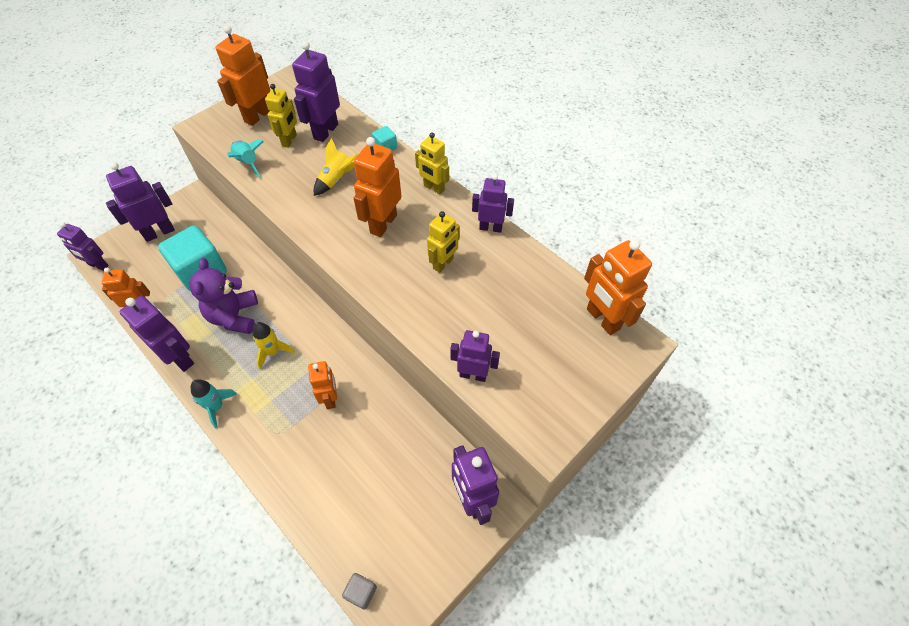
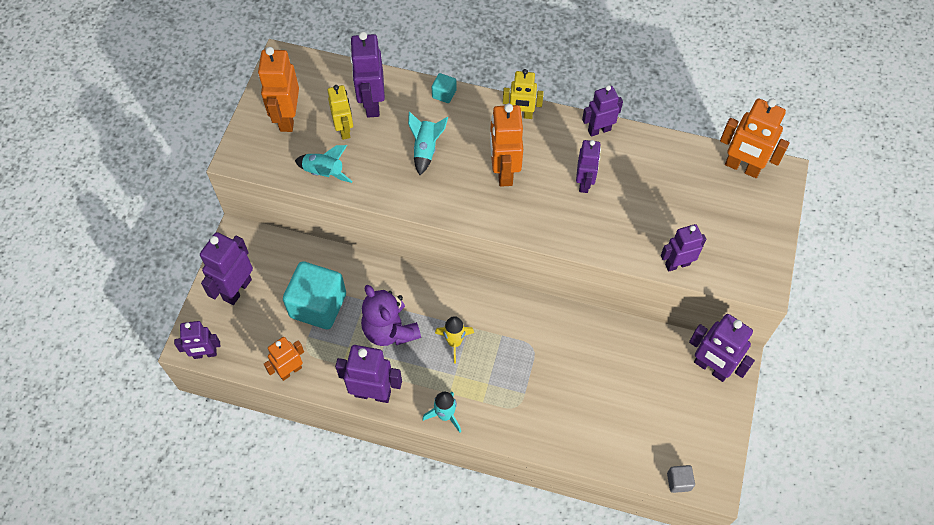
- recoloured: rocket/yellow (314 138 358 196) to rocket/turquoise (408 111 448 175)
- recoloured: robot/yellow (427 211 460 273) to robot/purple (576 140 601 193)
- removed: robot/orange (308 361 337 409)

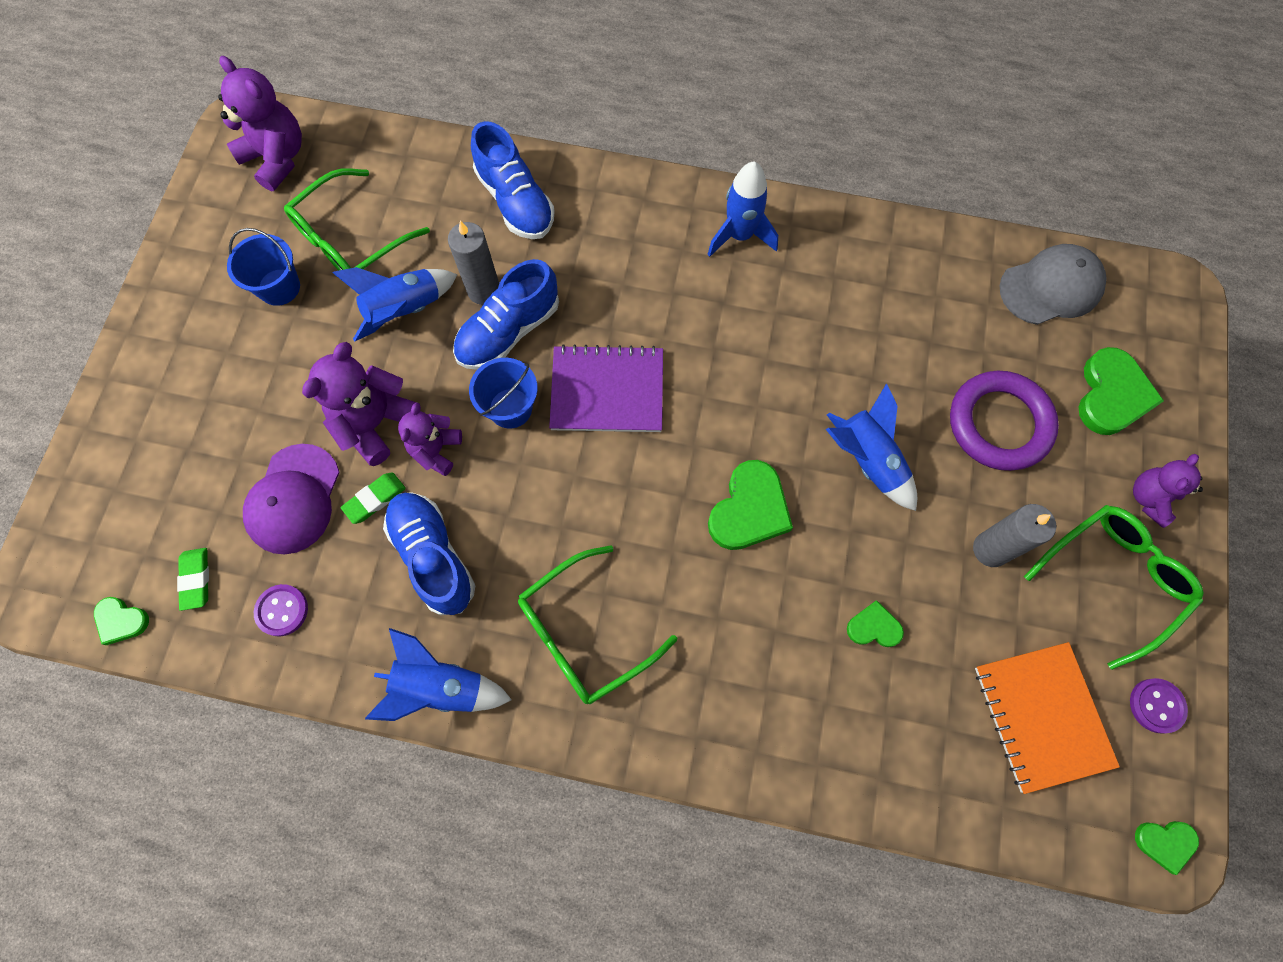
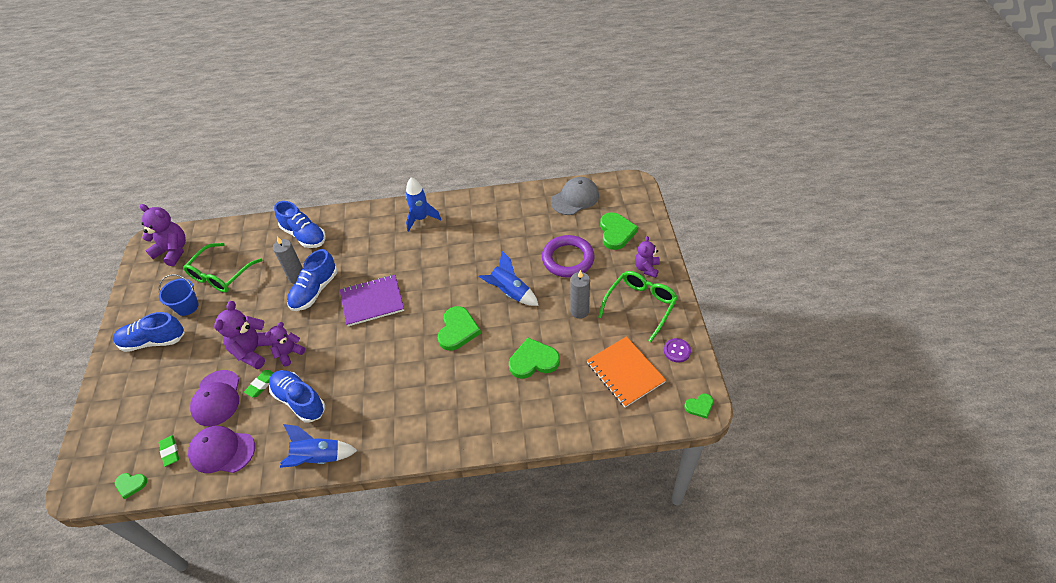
- added: shoe/blue (113 312 185 352)
- replaced: button/purple (254 584 308 636) to cap/purple (188 426 255 473)
- turned: teddy bear/purple (398 402 462 476) = (265 322 305 366) 45 degrees clockwise
- resized: heart/green (847 600 904 647) = (509 338 560 379) x1.82
- removed: rocket/blue (332 267 457 341)
- removed: bucket/blue (469 358 538 429)
- removed: glasses/green (518 545 677 704)

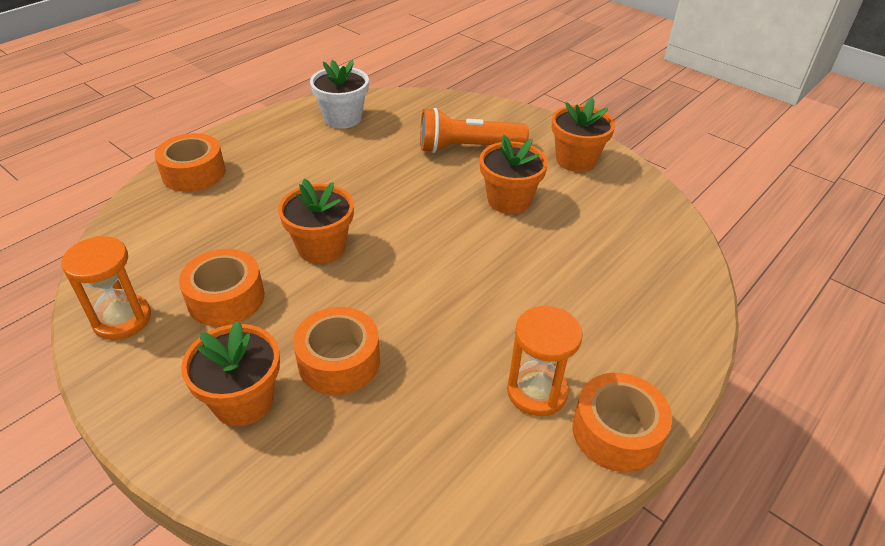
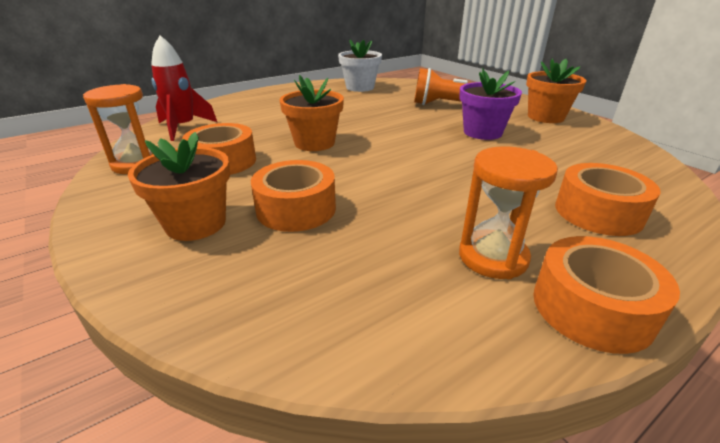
- added: rocket/red (151 36 217 141)
- recoloured: flower pot/orange (480 135 548 214) to flower pot/purple (459 68 522 140)
- moved: tape/orange (155 133 226 192) to (555 163 661 236)

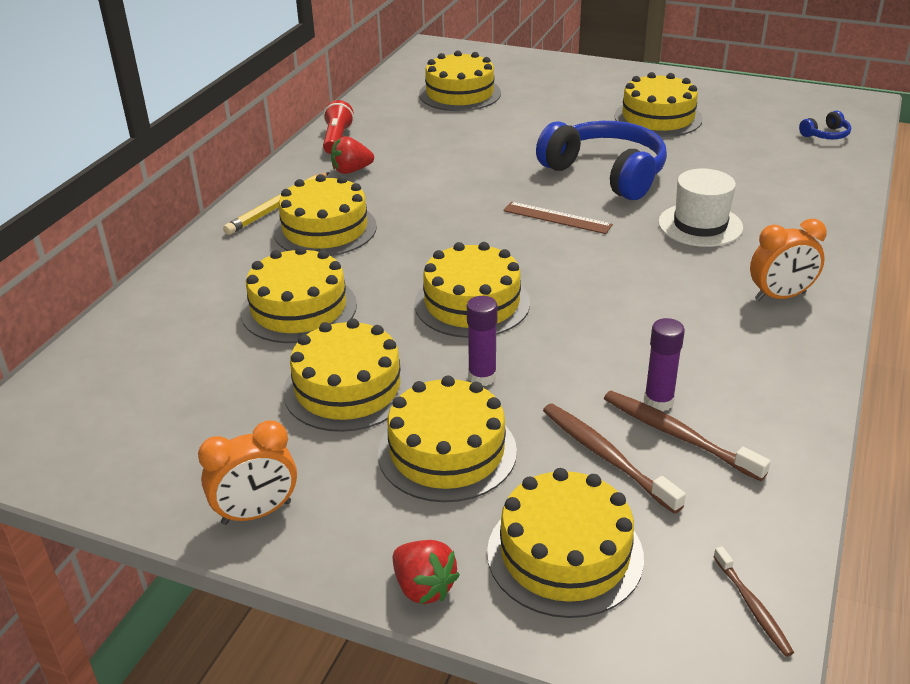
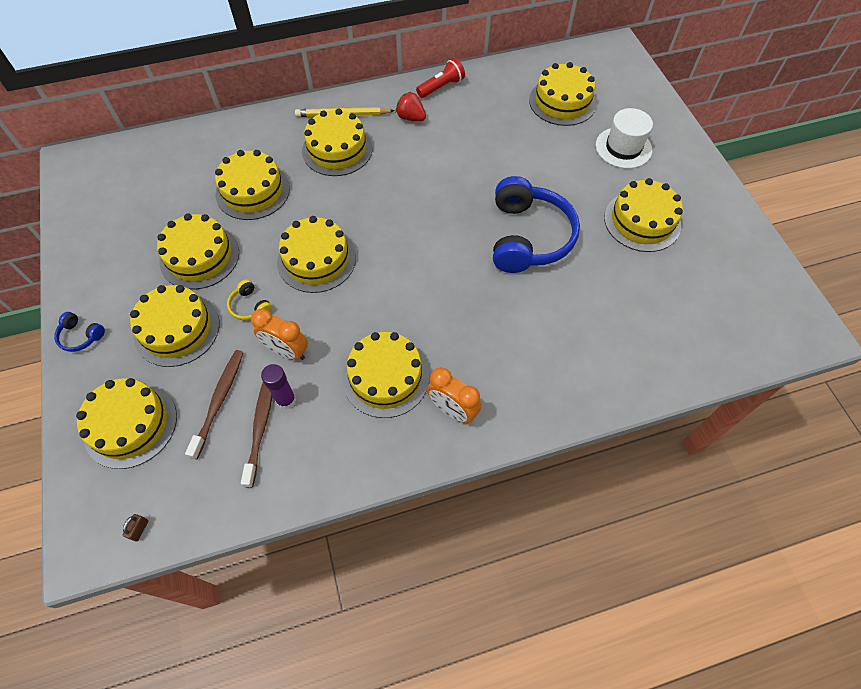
- moved: headphones/blue (799 111 851 139) to (54 312 105 352)
- replaced: toothbrush/brown (713 546 794 657) to padlock/brown (123 514 148 541)
- replaced: glue stick/purple (467 296 498 386) to headphones/yellow (227 279 272 320)
- moved: clock/orange (198 420 297 525) to (251 309 308 360)
- added: cake/yellow (342 332 429 418)
- moved: hat/white (658 169 743 247) to (596 108 653 169)
- removed: strawberry/red (393 540 460 604)
- removed: ruler/brown (503 202 613 234)

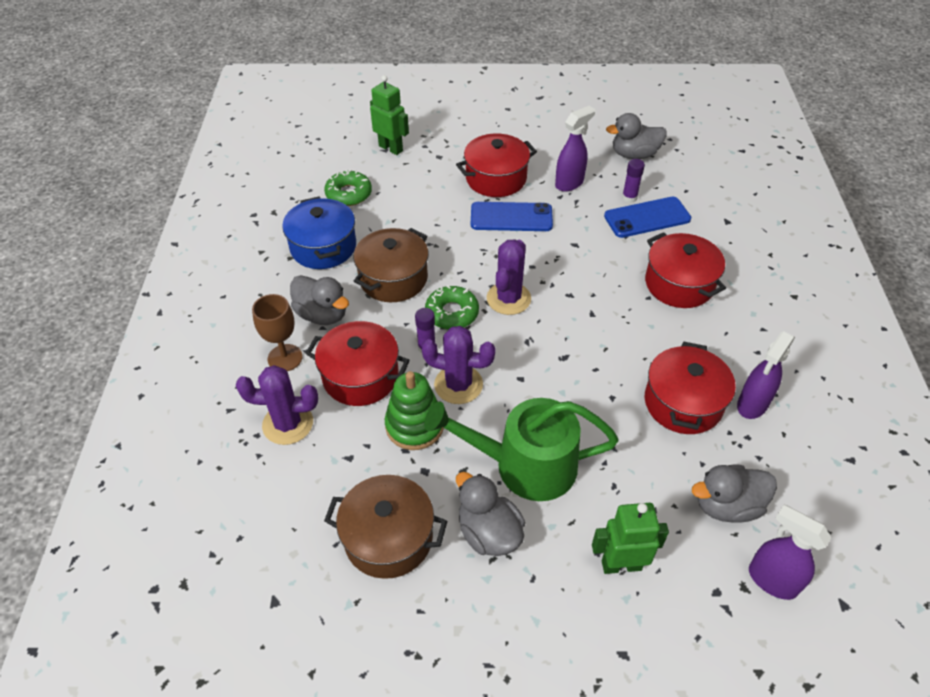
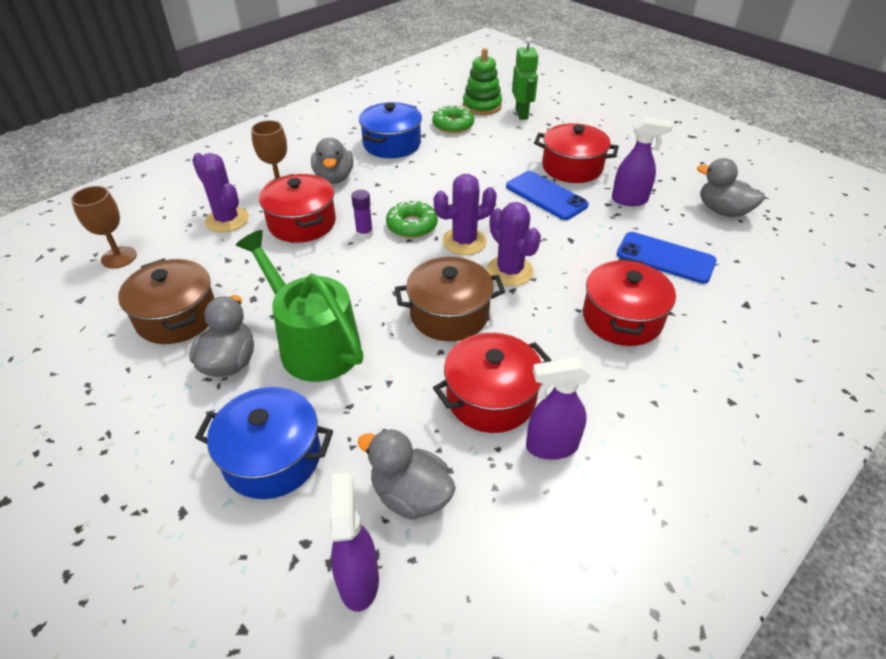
- added: goblet/brown (71 186 137 268)
- replaced: robot/green (592 503 669 574) to pot/blue (195 387 333 499)
- moved: pot/brown (354 228 429 302) to (395 257 505 341)
- moved: stacking toy/green (385 371 444 450) to (463 48 502 115)
- moved: cactus/purple (421 326 496 404) to (487 202 541 286)
- removed: glue stick/purple (622 159 645 203)

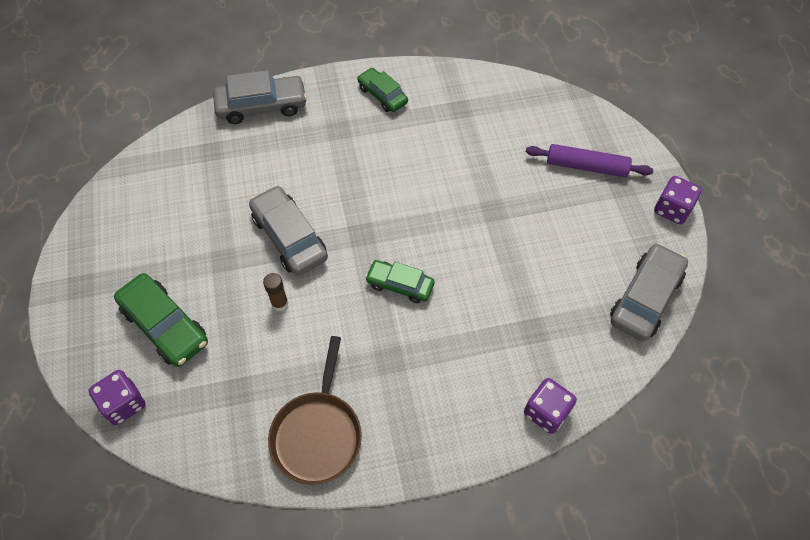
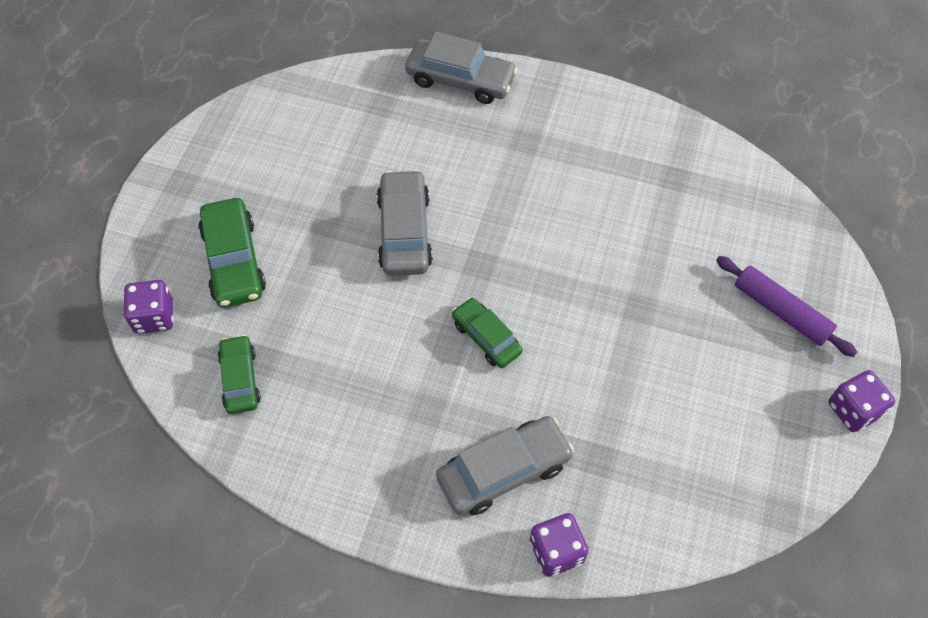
- moved: car/green (357 68 408 112) to (218 335 261 414)
- moved: car/grey (610 243 688 341) to (436 416 574 515)
- removed: glue stick/brown (263 273 288 311)
- removed: pan/brown (268 336 362 485)

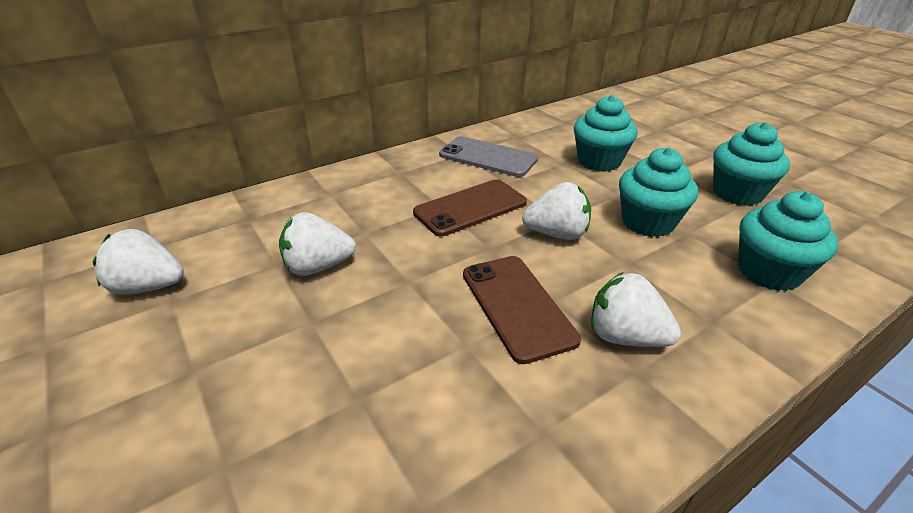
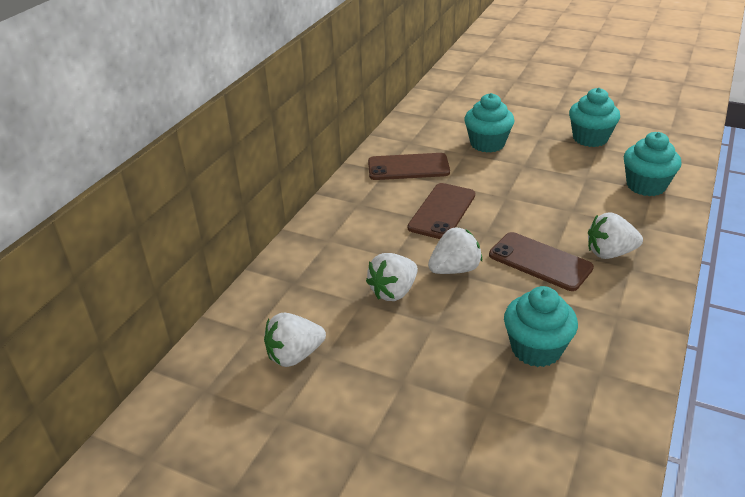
- recoloured: phone/grey (439 136 538 177) to phone/brown (368 153 450 180)
- moved: strawberry/white (522 182 591 240) to (428 227 482 274)
- moved: cupcake/turquoise (619 147 698 237) to (504 286 578 367)

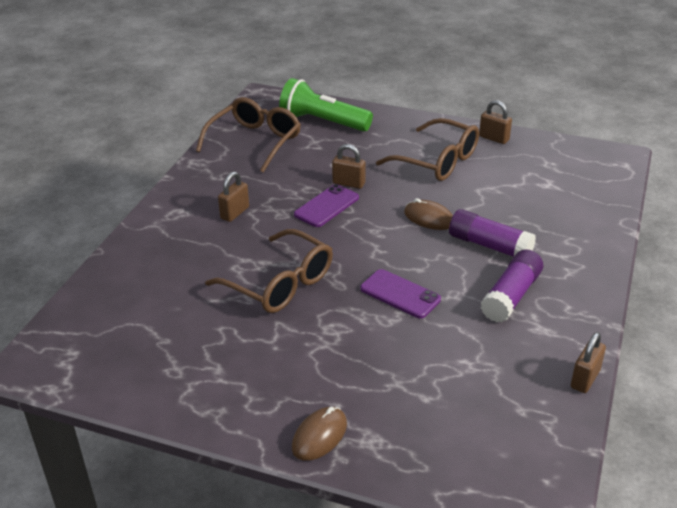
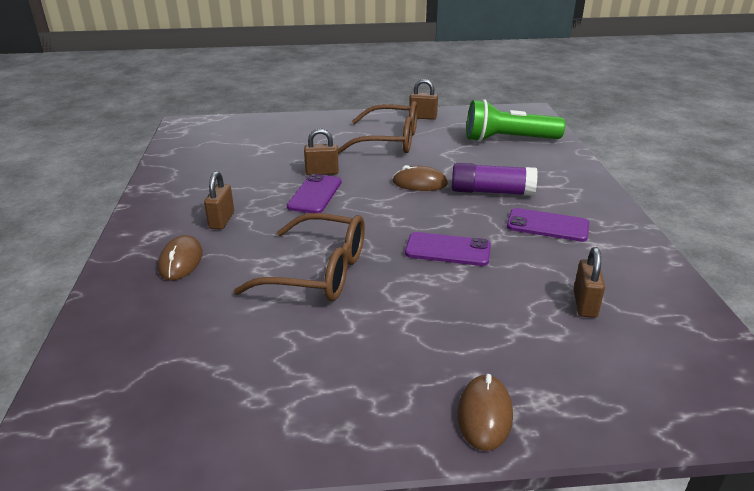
- added: mouse/brown (158 235 203 280)
- moved: flashlight/green (279 78 373 132) to (466 99 565 142)
- replaced: glue stick/purple (481 250 543 322) to phone/purple (507 208 589 242)
- moved: padlock/brown (571 332 606 393) to (574 247 605 318)
- removed: glasses/brown (196 97 301 173)

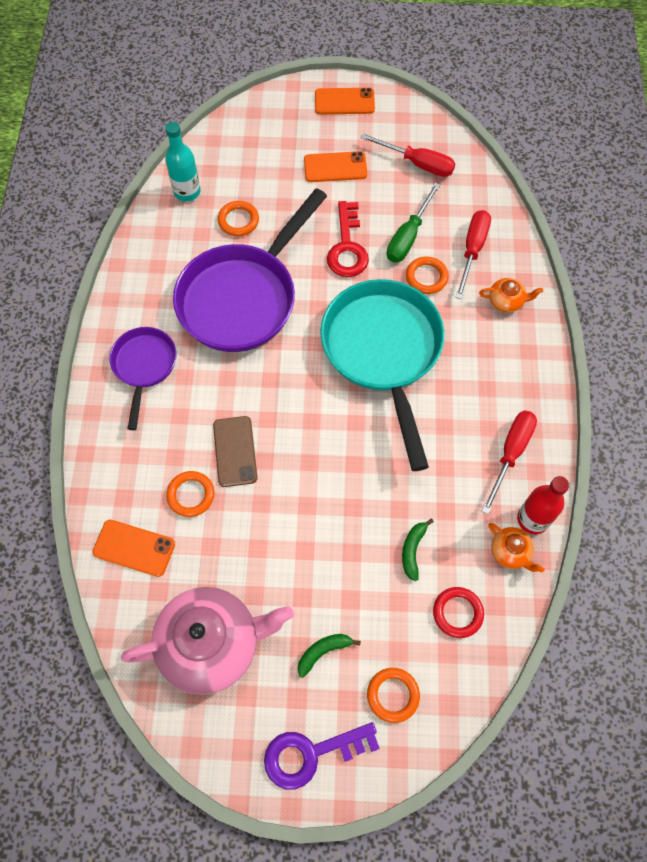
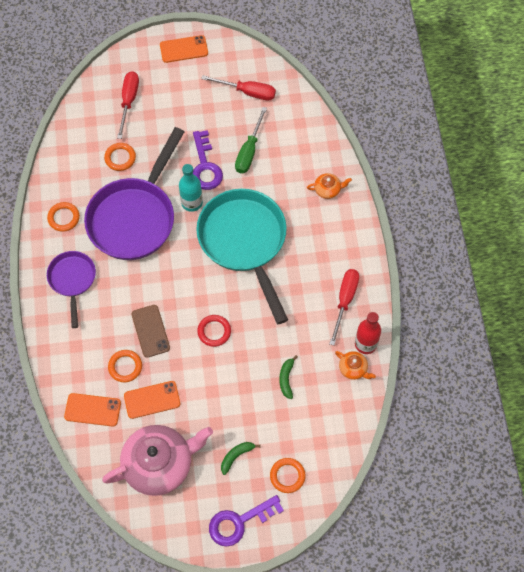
- moved: ring/orange (406 257 449 294) to (47 202 80 232)
- moved: screwdriver/red (455 210 491 299) to (117 71 139 139)
- moved: phone/orange (304 151 367 182) to (124 381 180 419)
- moved: bottle/turquoise (165 122 201 201) to (179 164 203 212)
- recoloured: key/red (327 201 369 277) to key/purple (193 130 223 190)
- moved: ring/red (433 587 484 638) to (197 315 231 347)

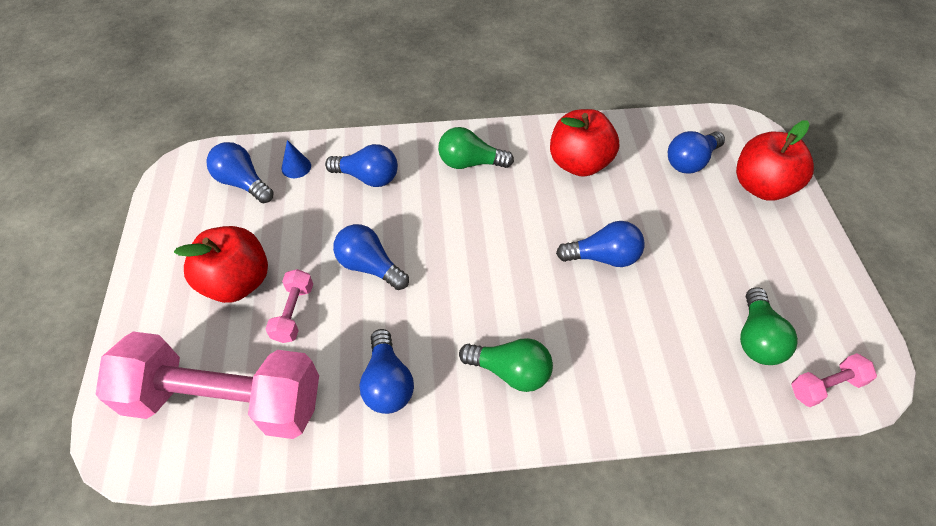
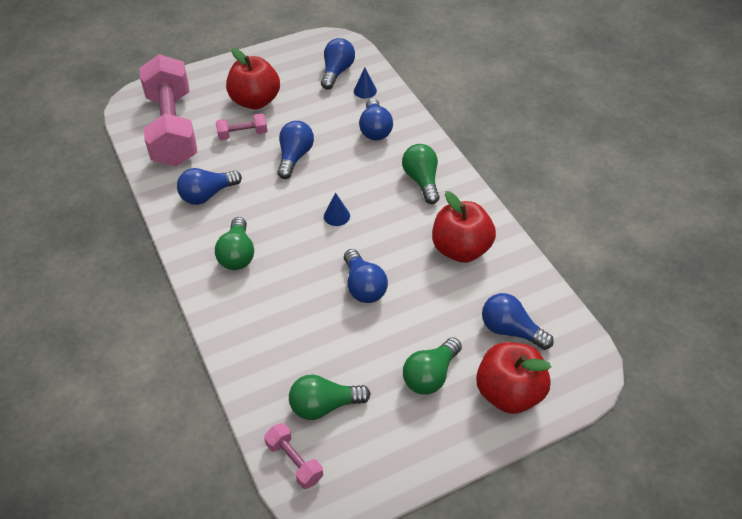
- added: cone/blue (324 193 350 226)
- added: light bulb/green (403 337 462 395)

